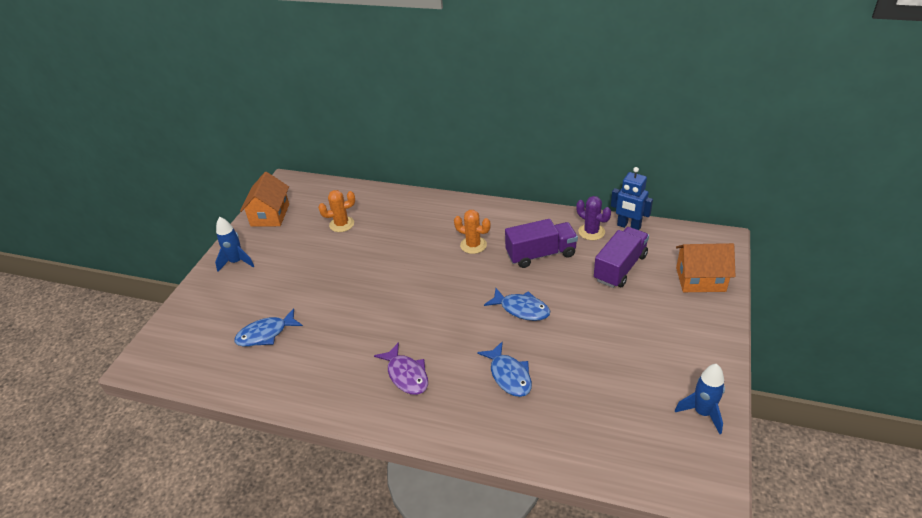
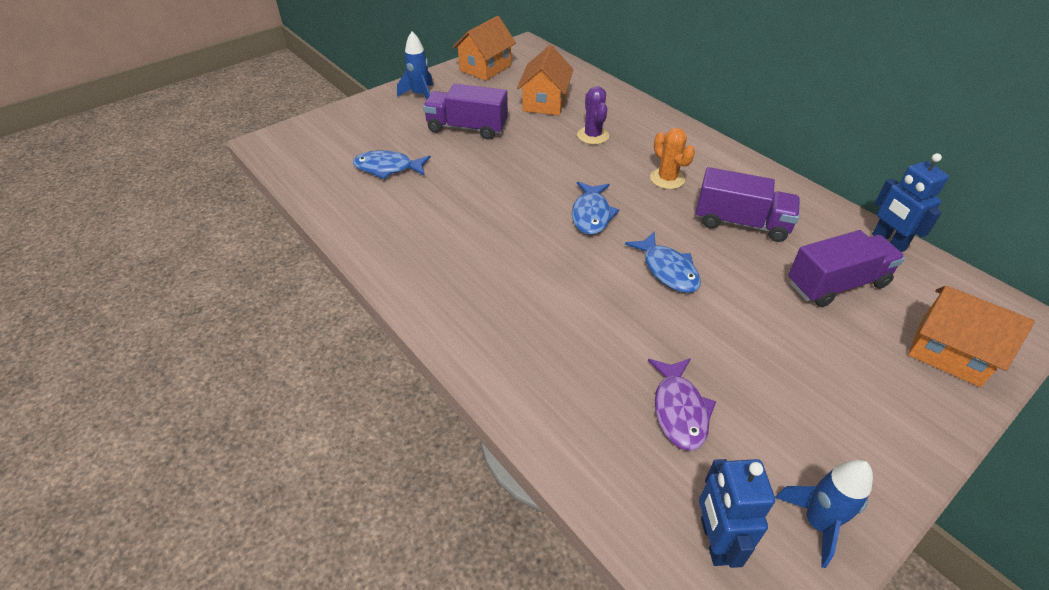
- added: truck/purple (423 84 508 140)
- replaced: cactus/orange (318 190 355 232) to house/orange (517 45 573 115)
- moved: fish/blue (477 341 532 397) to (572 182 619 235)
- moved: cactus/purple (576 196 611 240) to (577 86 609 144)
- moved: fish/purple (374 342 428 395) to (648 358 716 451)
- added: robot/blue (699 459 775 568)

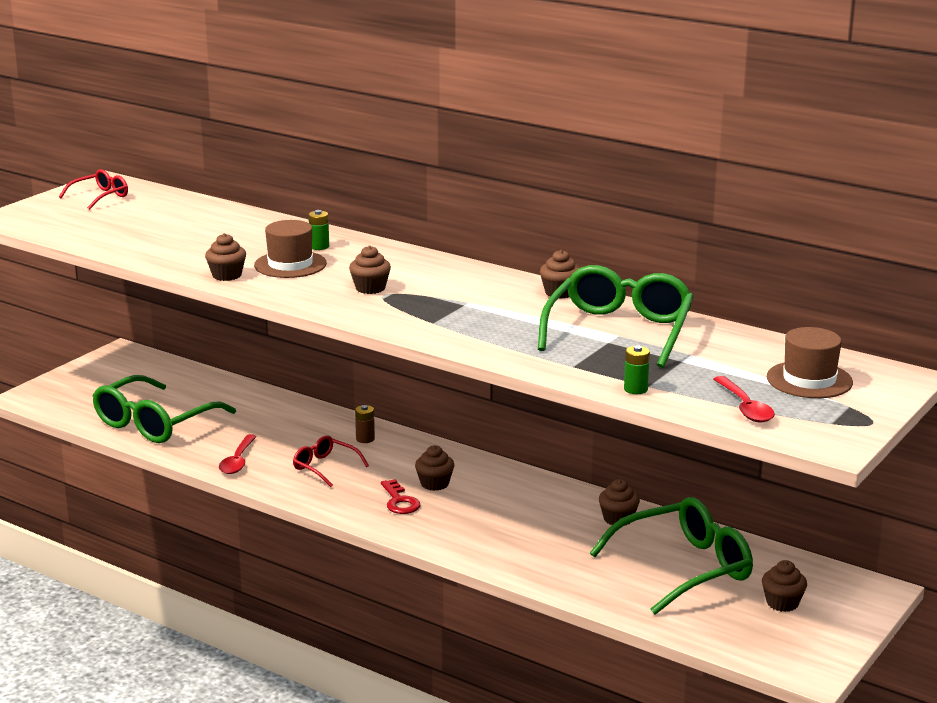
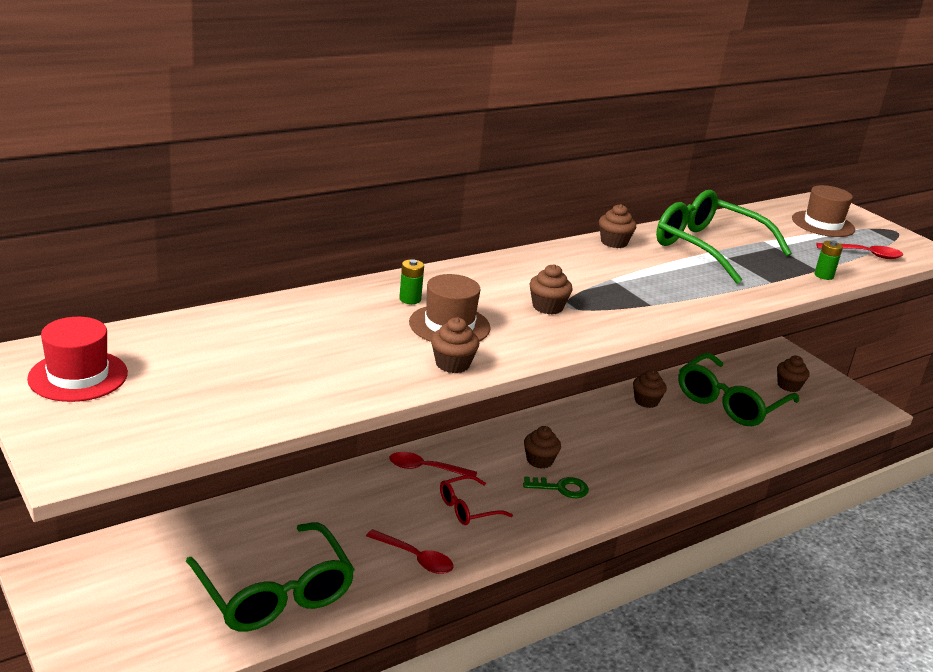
- replaced: glasses/red (59 169 128 210) to hat/red (27 317 128 402)
- replaced: battery/brown (355 405 375 443) to spoon/red (389 452 477 477)
- recoloured: key/red (381 479 420 514) to key/green (523 476 589 498)
- turned: glasses/green (590 497 753 615) = (678 353 799 426) 135 degrees counterclockwise

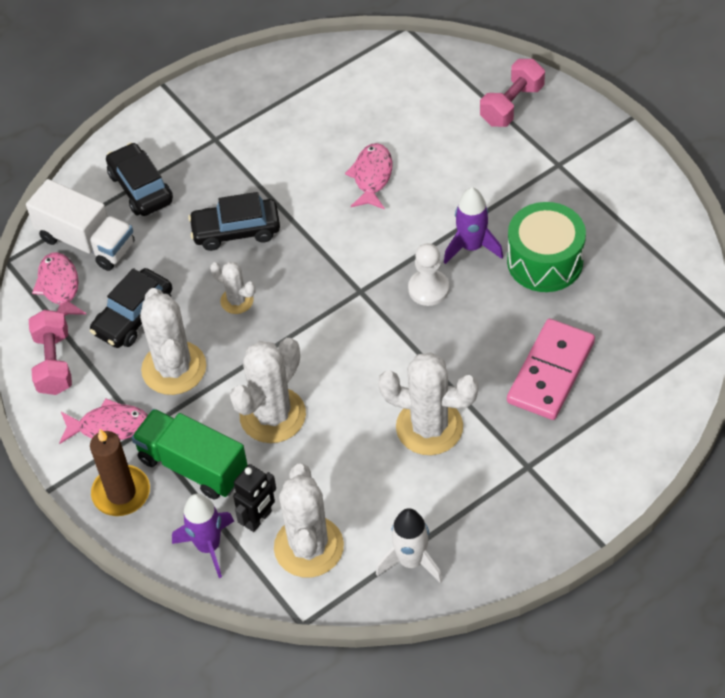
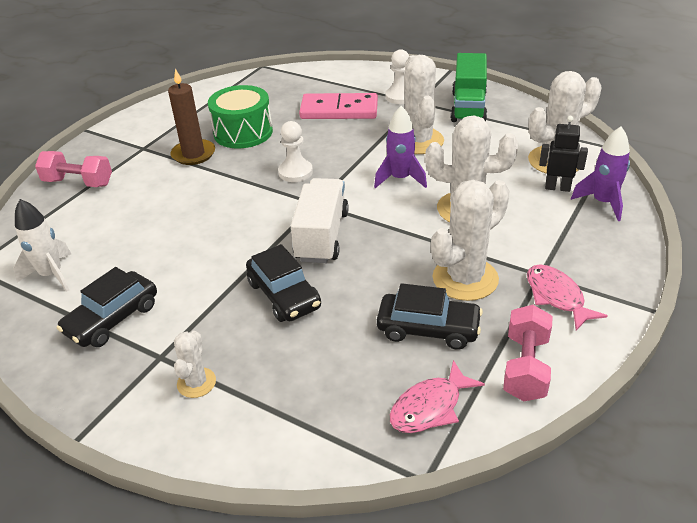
- moved: rocket/white (376 508 443 583) to (13 199 71 291)
- moved: car/black (106 143 173 216) to (57 267 157 347)
- moved: candle/brown (90 429 150 516) to (168 69 215 165)
- moved: cactus/white (210 262 255 314) to (174 331 216 398)
- moved: truck/white (26 179 134 271) to (291 178 349 263)
- moved: rocket/purple (444 187 503 264) to (374 106 427 188)
- added: pawn/white (385 49 409 104)
- moved: truck/green (131 409 248 500) to (450 53 487 122)
- turned: dumbbell/pink (29 310 72 395) = (503 305 552 401) 45 degrees counterclockwise
- removed: fish/pink (345 143 392 209)

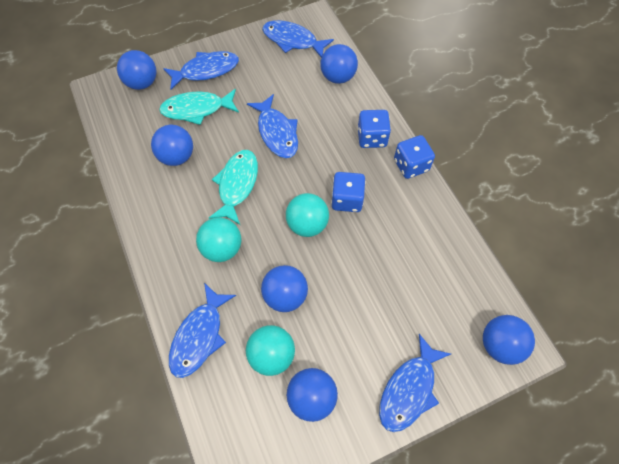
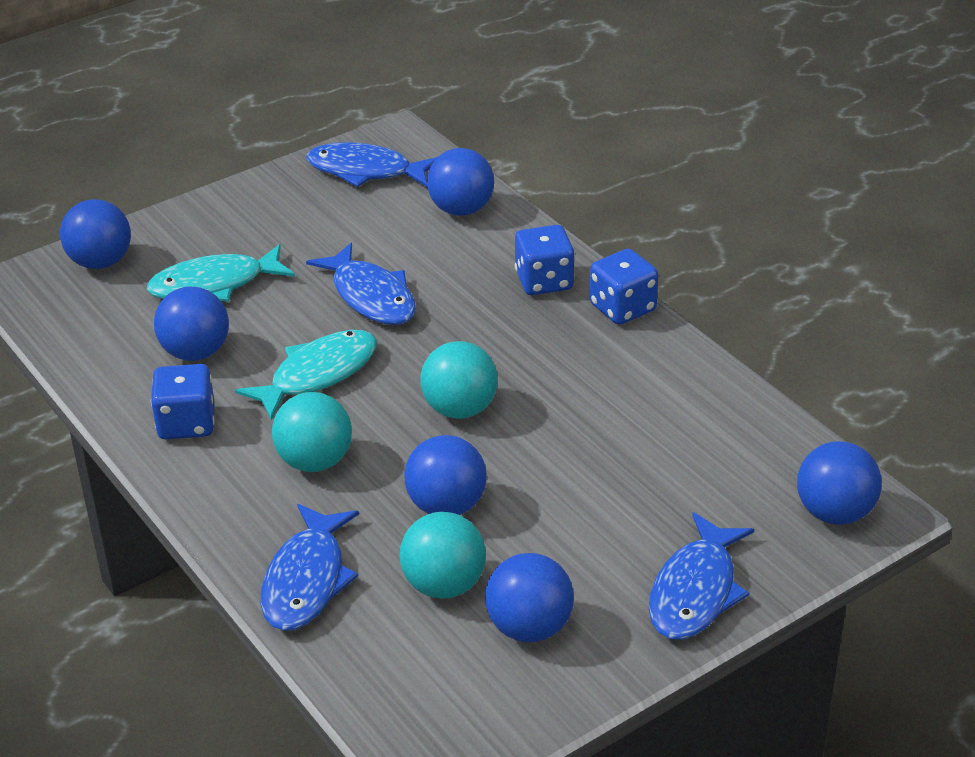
- moved: dice/blue (331 172 366 212) to (151 364 215 439)
- turned: fish/turquoise (209 150 258 225) = (235 330 377 420) 45 degrees clockwise
- removed: fish/blue (163 51 239 90)

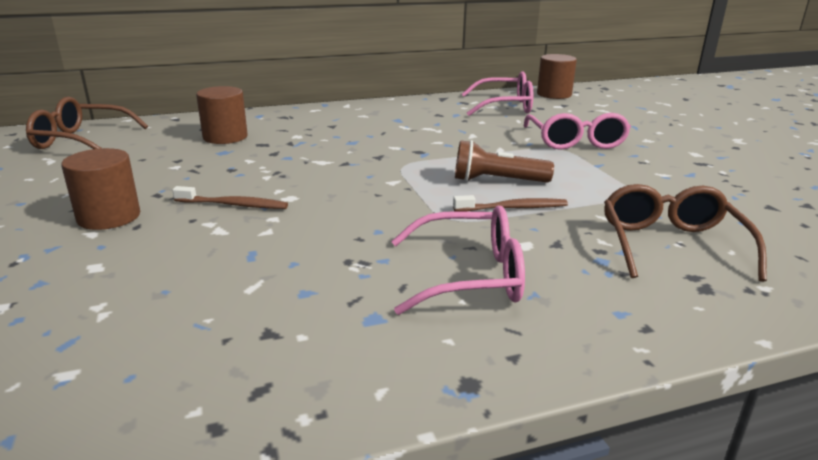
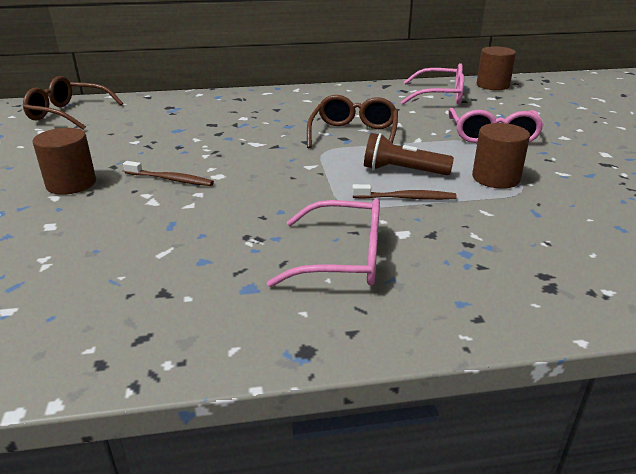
- moved: glasses/brown (604 184 767 282) to (307 95 398 148)
- moved: cylinder/brown (196 86 248 144) to (472 123 530 189)

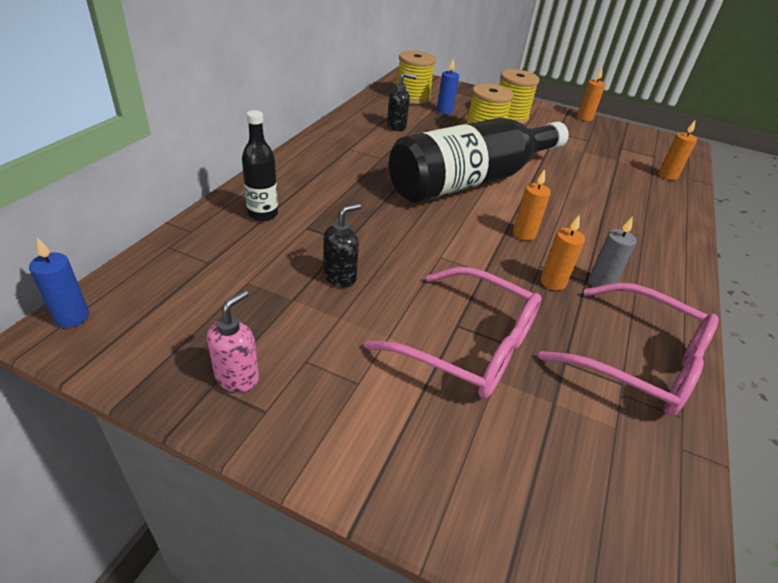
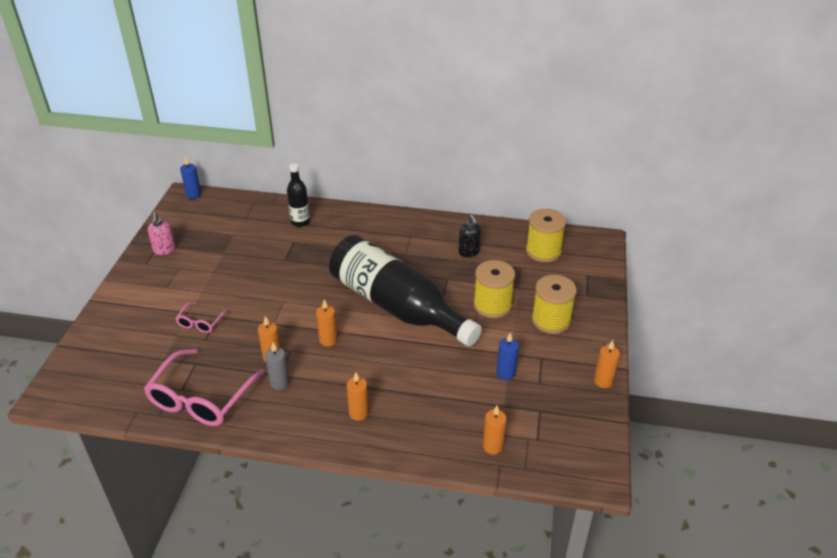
- turned: soap dispenser/pink (207 290 259 392) = (147 212 176 255) 60 degrees clockwise
- resized: glasses/pink (364 267 542 399) = (175 302 229 333) x0.49
- added: candle/orange (346 372 369 421)
- moved: candle/blue (437 58 459 114) to (496 333 519 380)
- removed: soap dispenser/black (323 203 361 288)

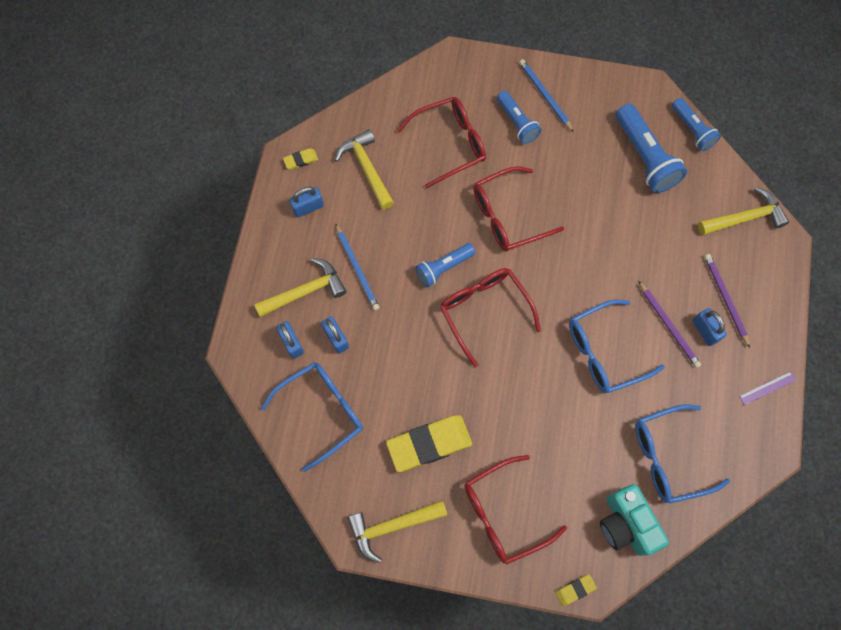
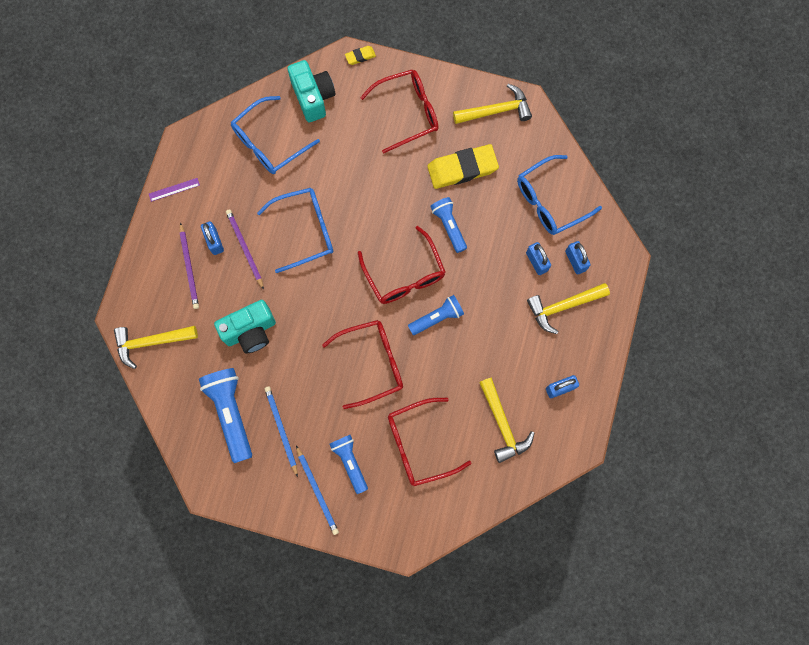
- added: camera/turquoise (214 300 276 354)
- turned: glasses/blue (635 404 730 503) = (231 96 320 174) 150 degrees clockwise
- moved: pencil/blue (335 223 380 310) to (265 386 298 477)
- moved: flashlight/blue (672 98 721 151) to (430 197 467 253)
- removed: eraser/yellow (283 148 318 170)

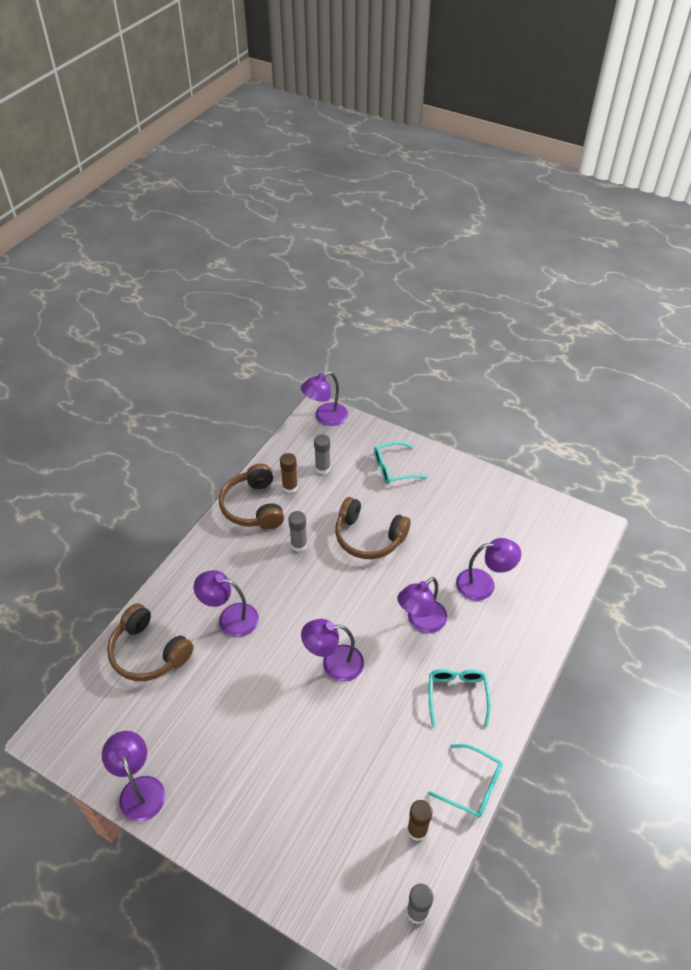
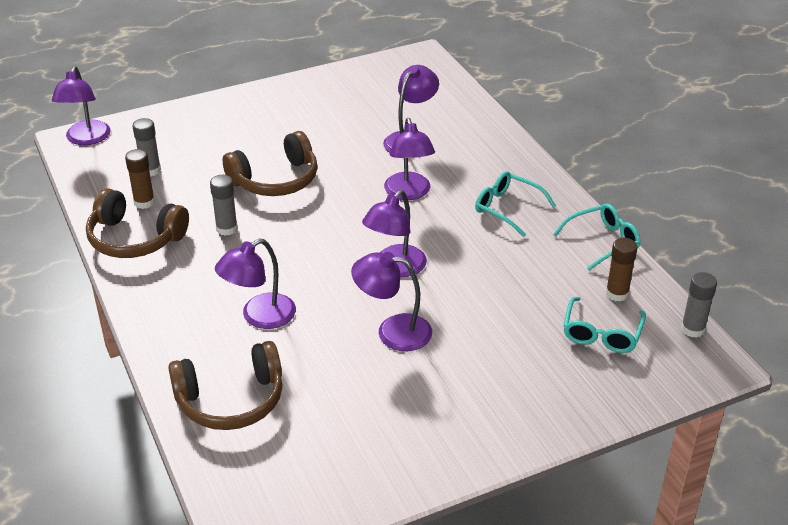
- moved: lamp/purple (102 731 166 822) to (351 252 432 351)
- moved: glasses/turquoise (374 441 427 484) to (563 297 646 353)

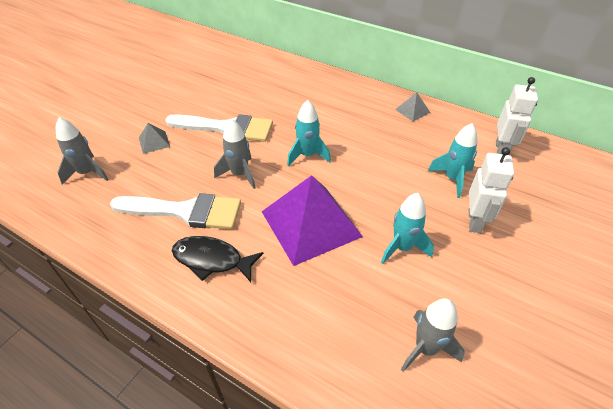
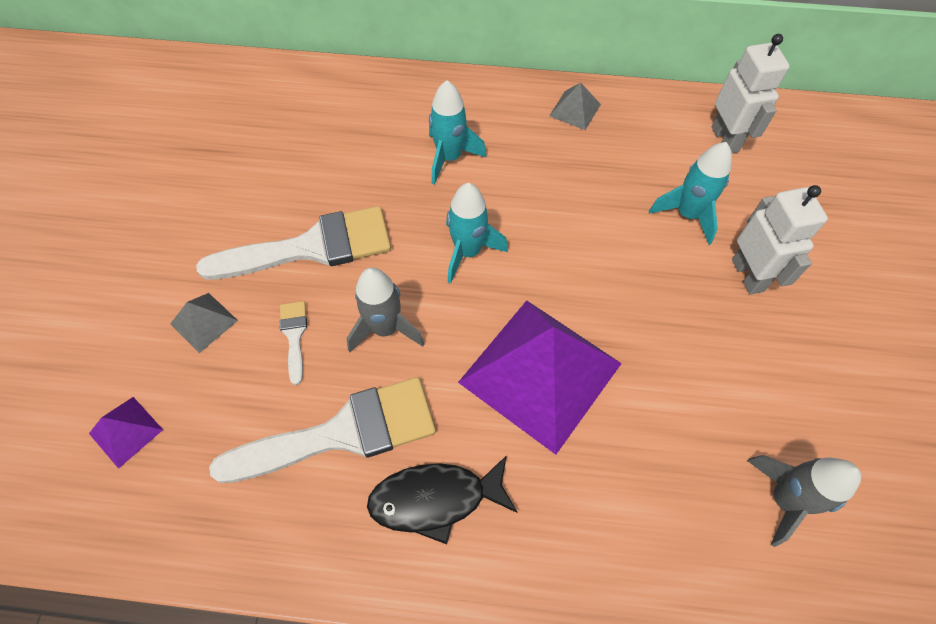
- replaced: rocket/grey (56 117 109 184) to pyramid/purple (89 397 163 469)
- added: brush/white (280 301 307 385)
- moved: rocket/turquoise (381 193 434 264) to (429 80 487 185)

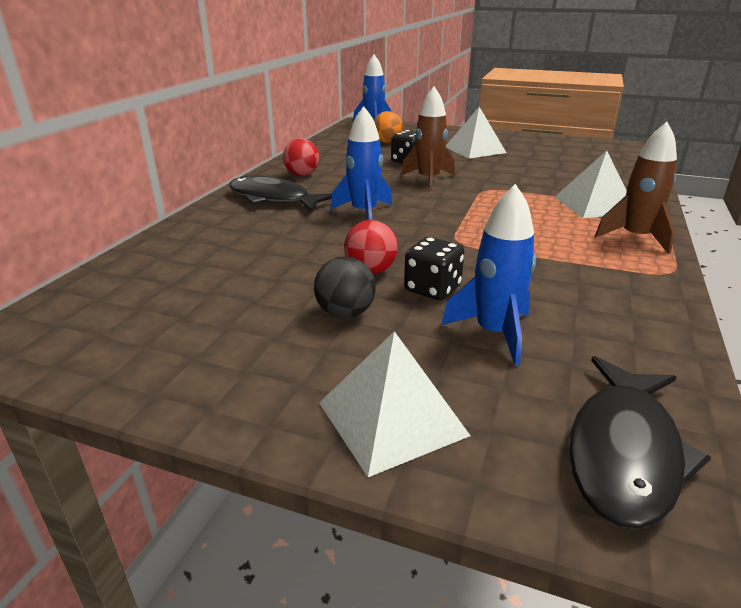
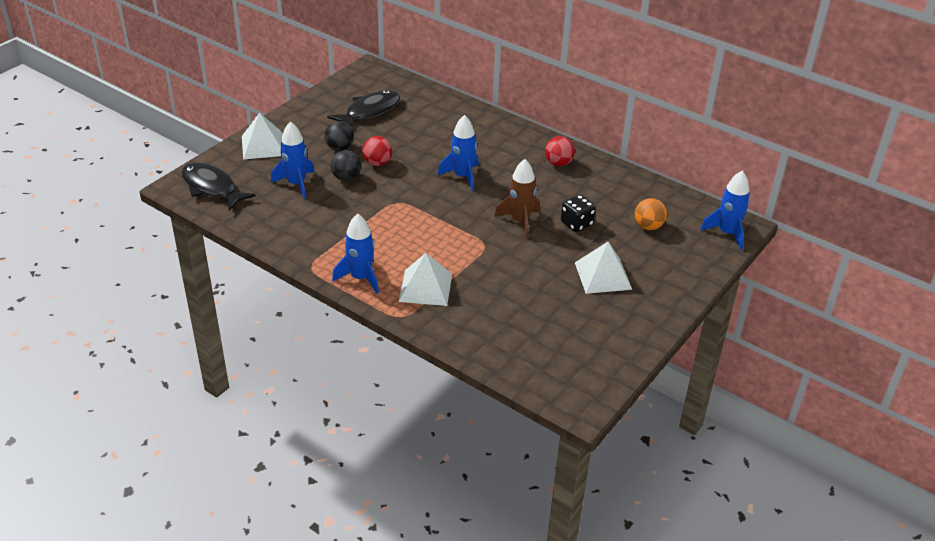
- moved: fish/black (229 176 332 211) to (327 90 400 125)
- replaced: dice/black (404 237 465 300) to ball/black (330 150 361 181)
- recoloured: rocket/brown (595 122 677 254) to rocket/blue (332 214 379 294)

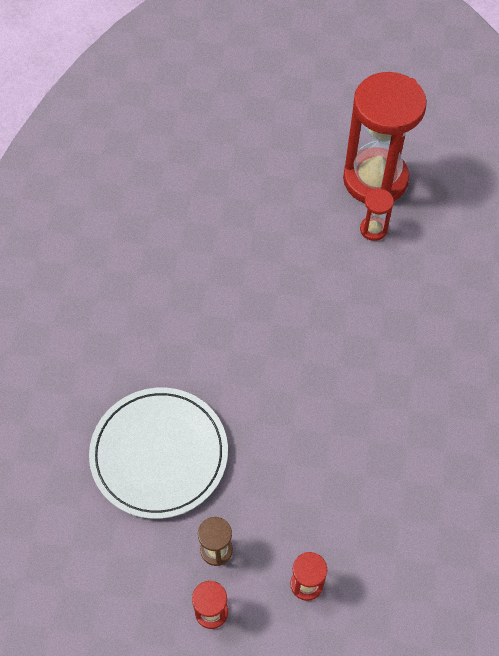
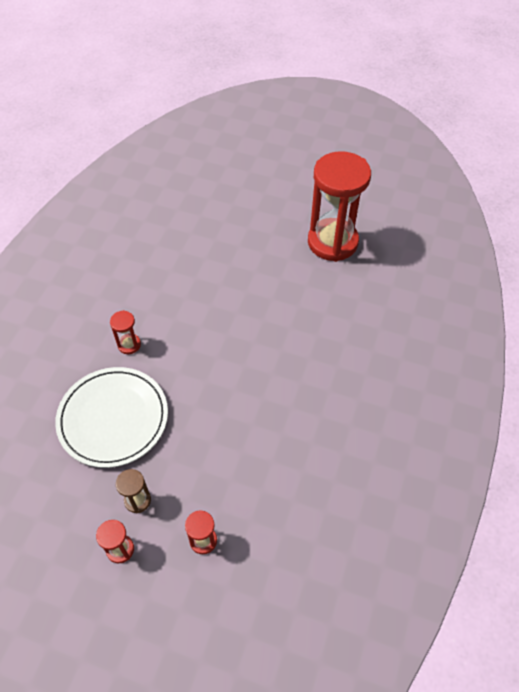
- moved: hourglass/red (360 188 394 241) to (110 310 141 354)

